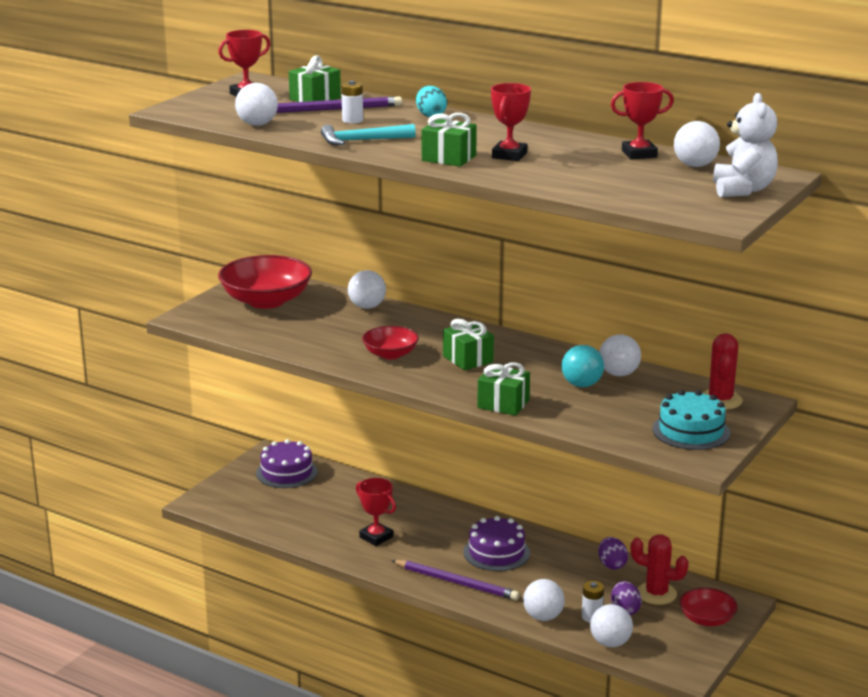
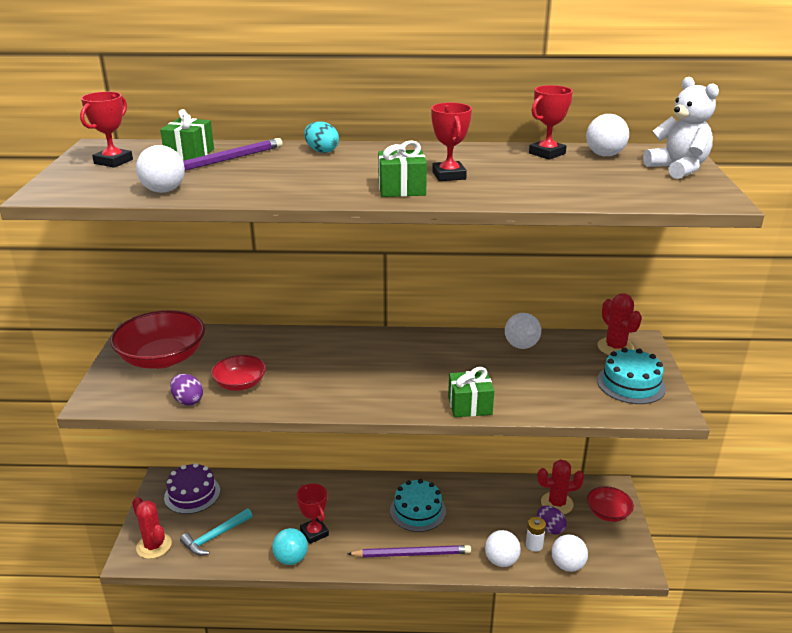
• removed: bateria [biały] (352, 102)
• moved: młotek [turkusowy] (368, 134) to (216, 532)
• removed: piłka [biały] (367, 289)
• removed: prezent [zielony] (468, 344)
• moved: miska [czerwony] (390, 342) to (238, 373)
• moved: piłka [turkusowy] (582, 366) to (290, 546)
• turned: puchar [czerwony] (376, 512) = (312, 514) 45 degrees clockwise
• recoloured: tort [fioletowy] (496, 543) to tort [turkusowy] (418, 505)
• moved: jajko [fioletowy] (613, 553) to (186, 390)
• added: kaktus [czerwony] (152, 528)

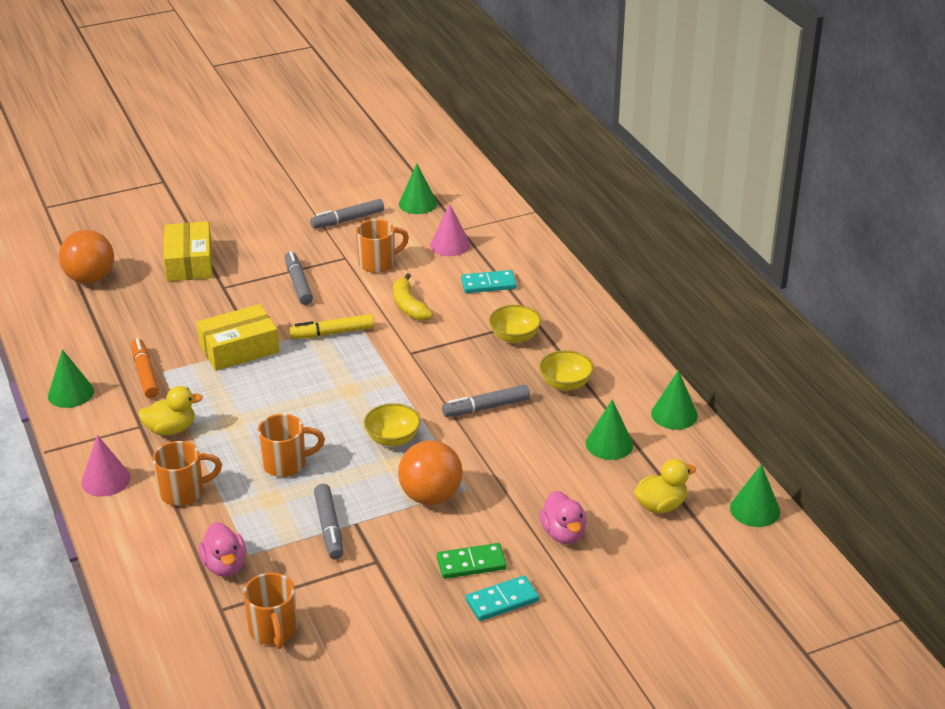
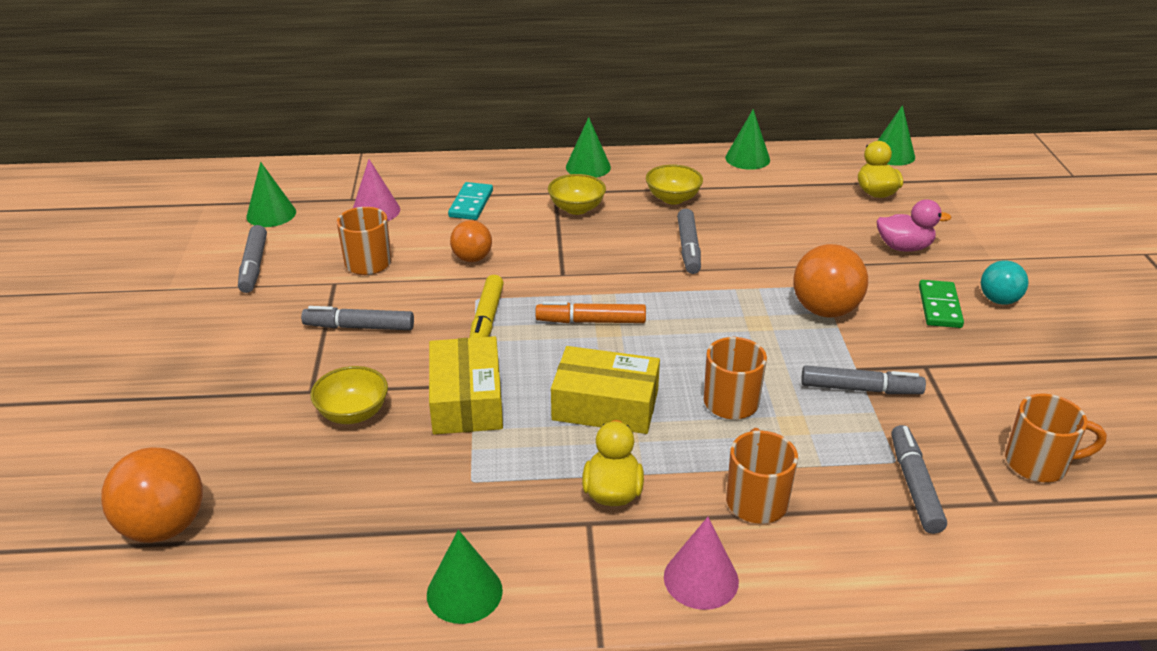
• moved: pudełko [żółty] (188, 251) to (605, 390)
• replaced: banan [żółty] (413, 297) to piłka [pomarańczowy] (471, 241)
• moved: flamaster [pomarańczowy] (145, 368) to (590, 312)
• moved: stożek [zielony] (609, 429) to (588, 147)
• moved: miska [żółty] (392, 424) to (349, 395)
• replaced: kaczka [różowy] (222, 549) to flamaster [szary] (919, 479)
• replaced: kostka domina [turkusowy] (502, 598) to piłka [turkusowy] (1004, 283)

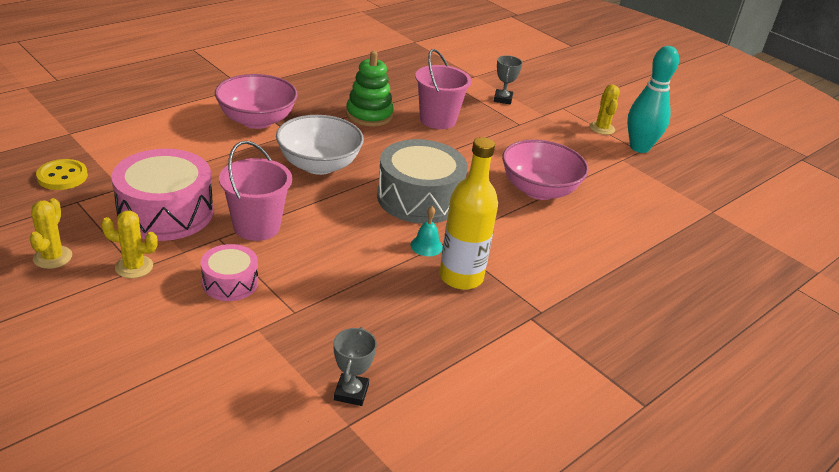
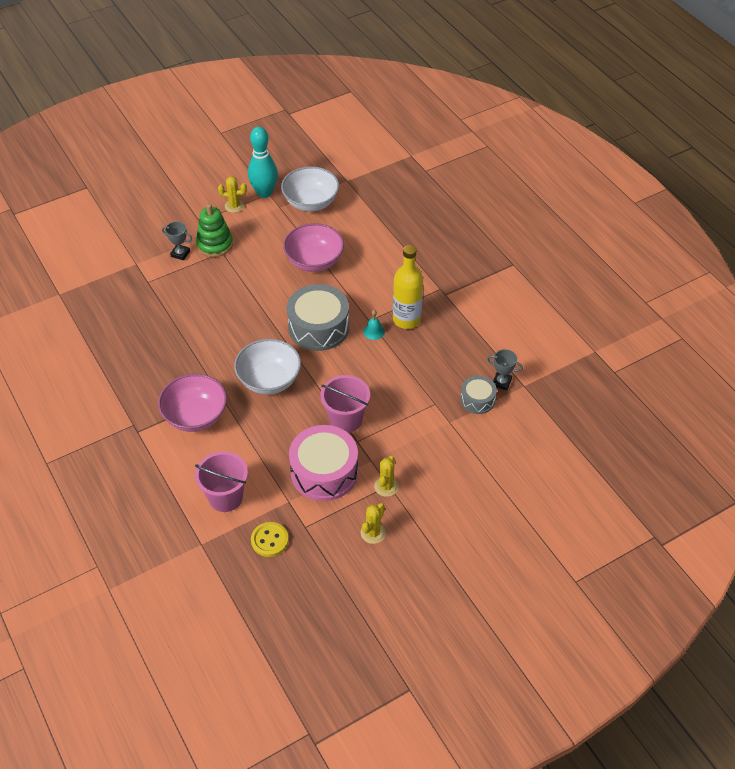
• moved: wiadro [różowy] (443, 89) to (221, 481)
• moved: zabawka nakładanka [zielony] (370, 89) to (214, 230)
• turned: kaktus [żółty] (51, 233) = (373, 523) 75 degrees counterclockwise
• removed: bęben [różowy] (229, 272)
• added: miska [biały] (310, 189)
• added: bęben [szary] (478, 395)

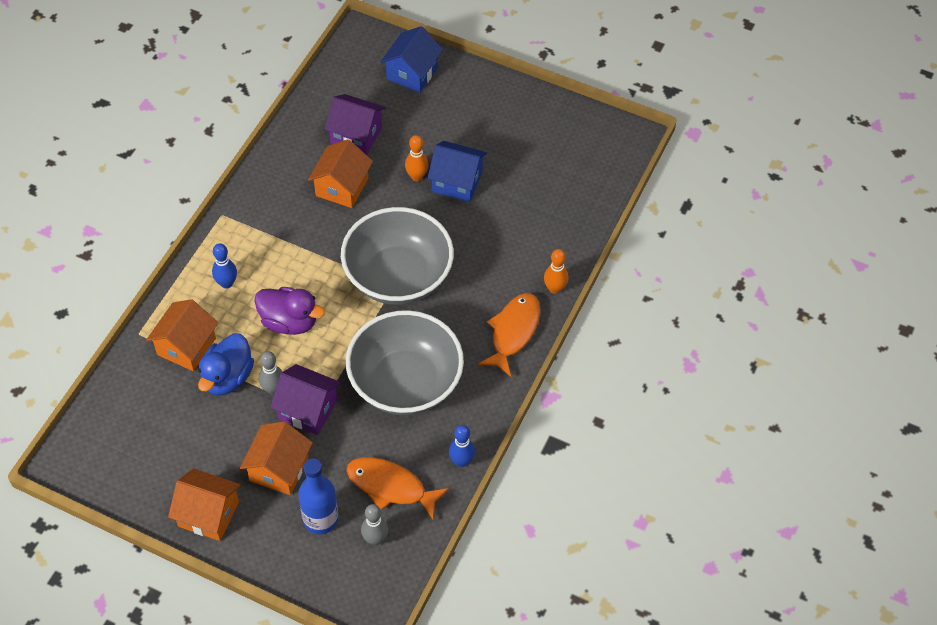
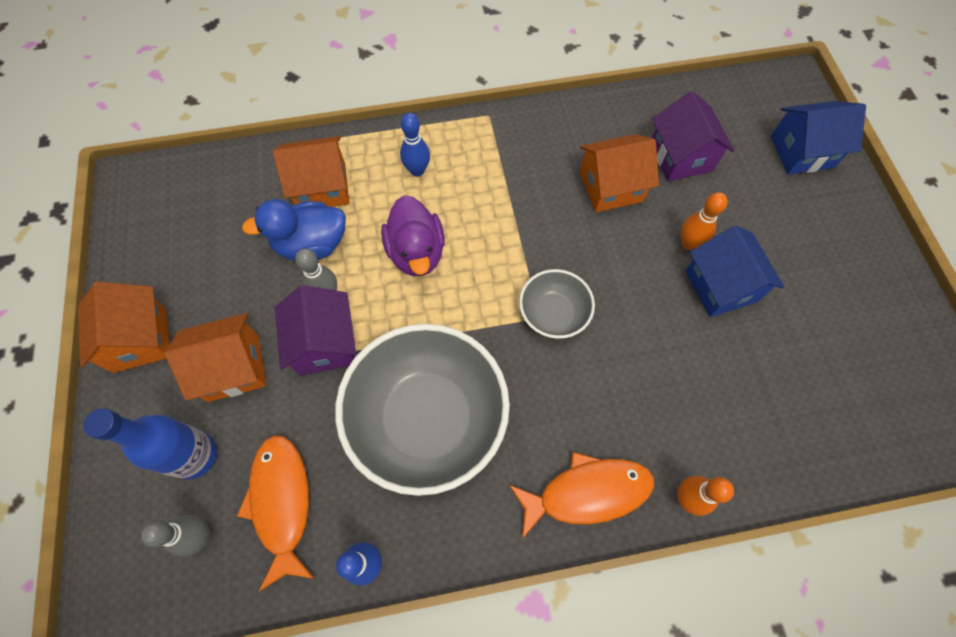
• resized: miska [szary] (397, 256) = (557, 304) x0.50

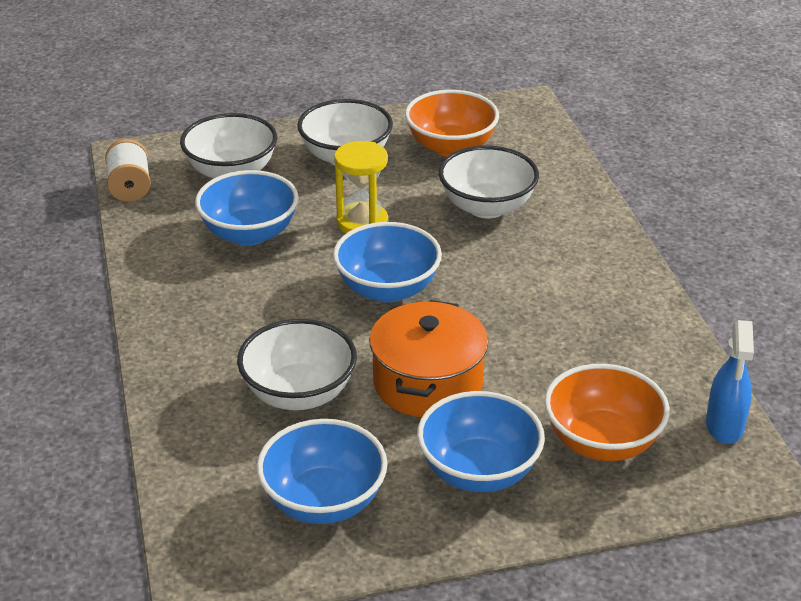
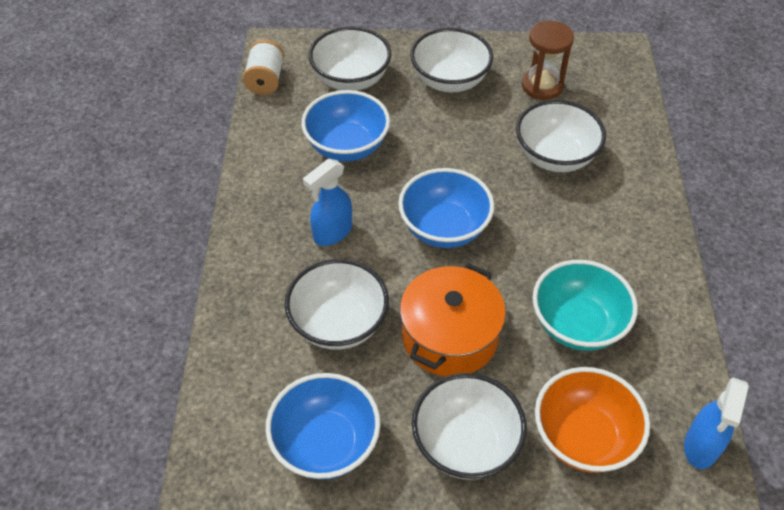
• replaced: miska [pomarańczowy] (452, 123) to klepsydra [brązowy] (548, 60)
• removed: klepsydra [żółty] (361, 187)
• recoloured: miska [niebieski] (481, 441) to miska [biały] (469, 426)
• added: spryskiwacz [niebieski] (327, 202)
• added: miska [turkusowy] (585, 305)

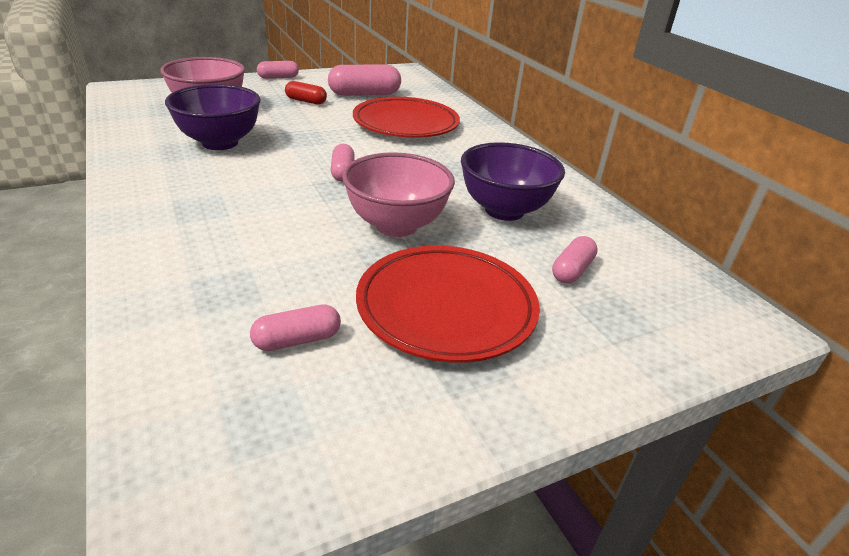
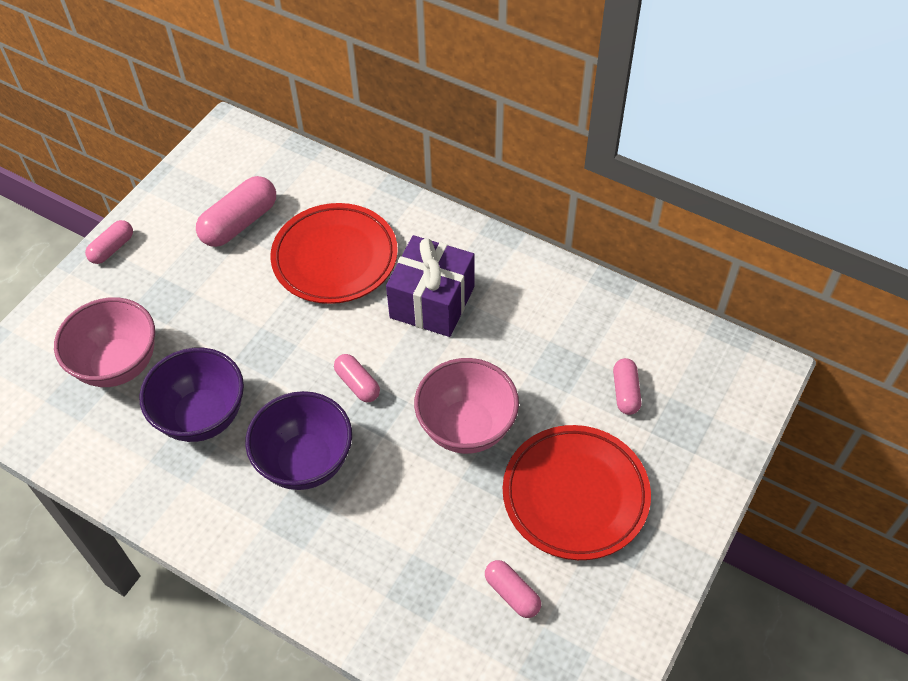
• removed: kapsułka [czerwony] (306, 93)
• moved: miska [fioletowy] (513, 181) to (298, 440)
• turned: kapsułka [różowy] (295, 327) = (513, 589) 75 degrees counterclockwise
• added: prezent [fioletowy] (430, 286)

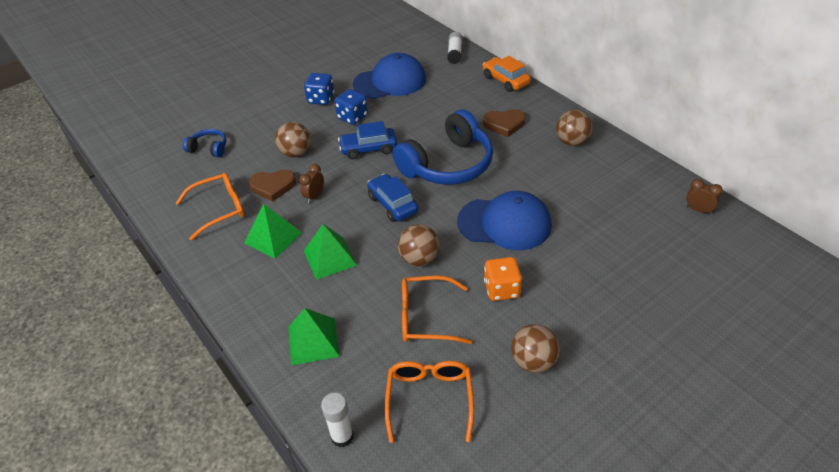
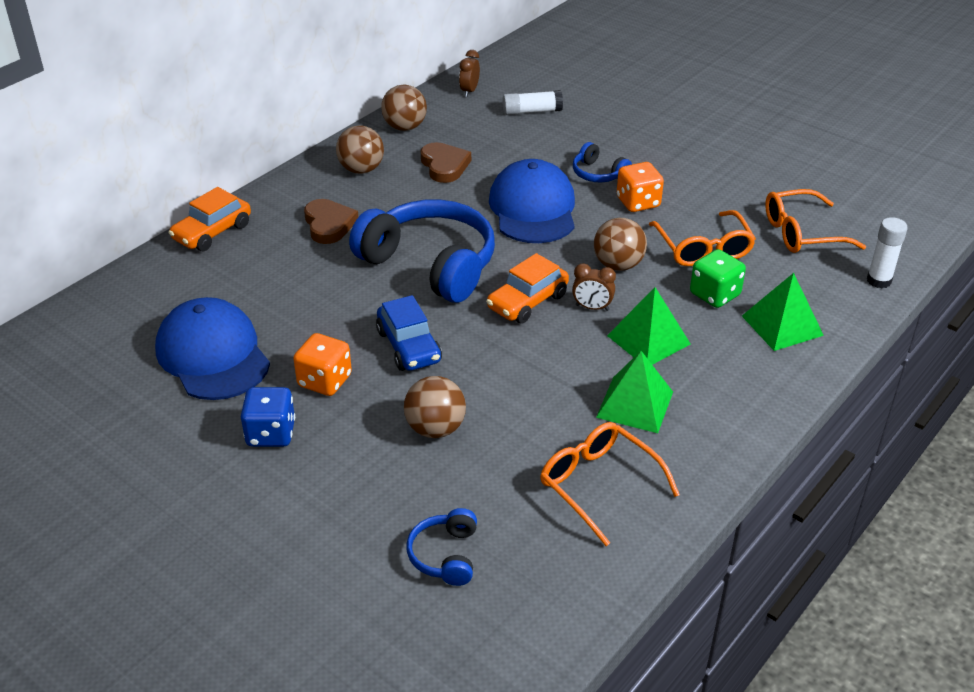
• moved: klej w sztyfcie [biały] (455, 48) to (533, 102)
• recoloured: kostka do gry [niebieski] (351, 107) to kostka do gry [pomarańczowy] (322, 364)
• moved: budzik [brązowy] (311, 183) to (594, 287)
• moved: serce [brązowy] (272, 185) to (446, 162)
• recoloured: samochód [niebieski] (392, 198) to samochód [pomarańczowy] (527, 288)
• moved: piłka [brązowy] (535, 348) to (404, 107)
• added: słuchawki [niebieski] (602, 162)
• added: kostka do gry [zielony] (718, 278)

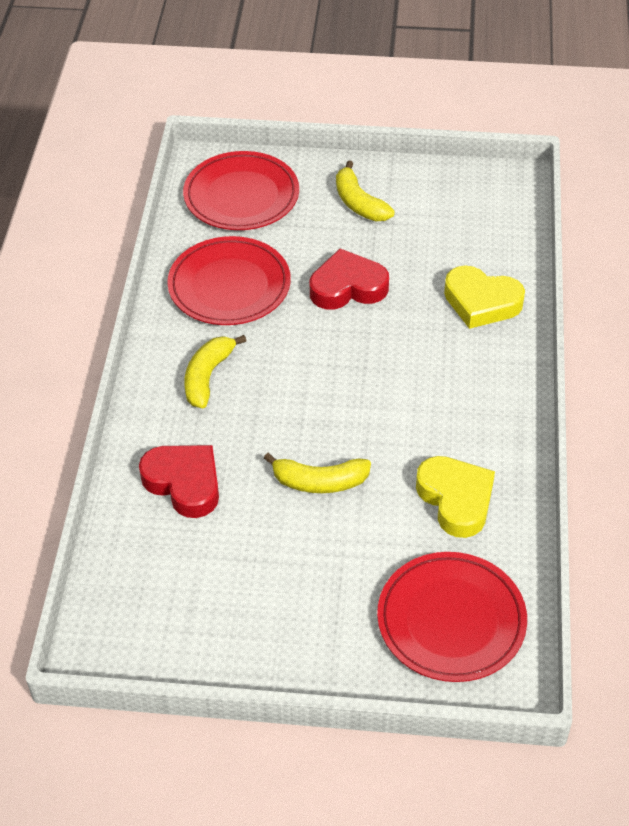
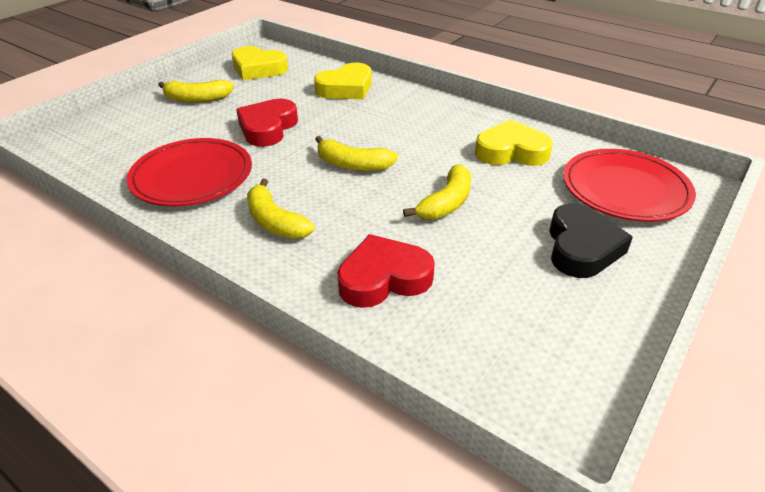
• removed: talerz [czerwony] (241, 190)
• added: serce [żółty] (260, 63)
• added: banan [żółty] (356, 153)
• added: serce [czarny] (591, 240)

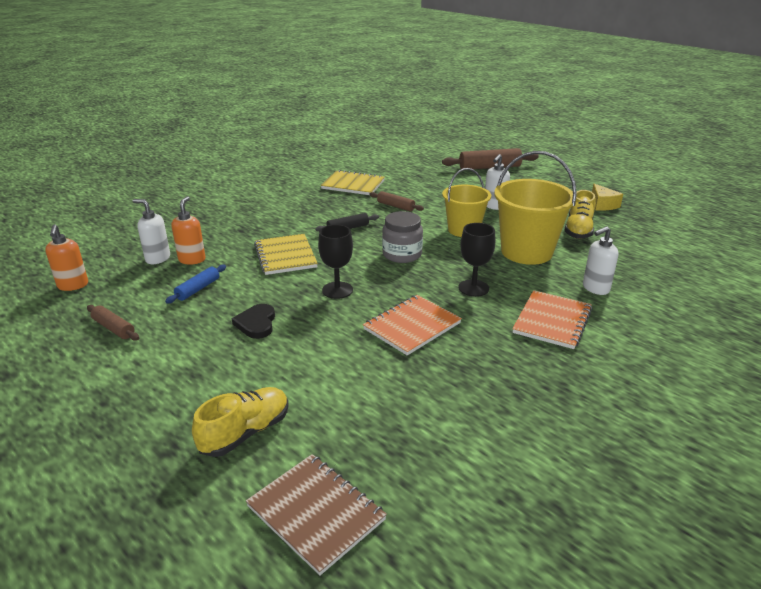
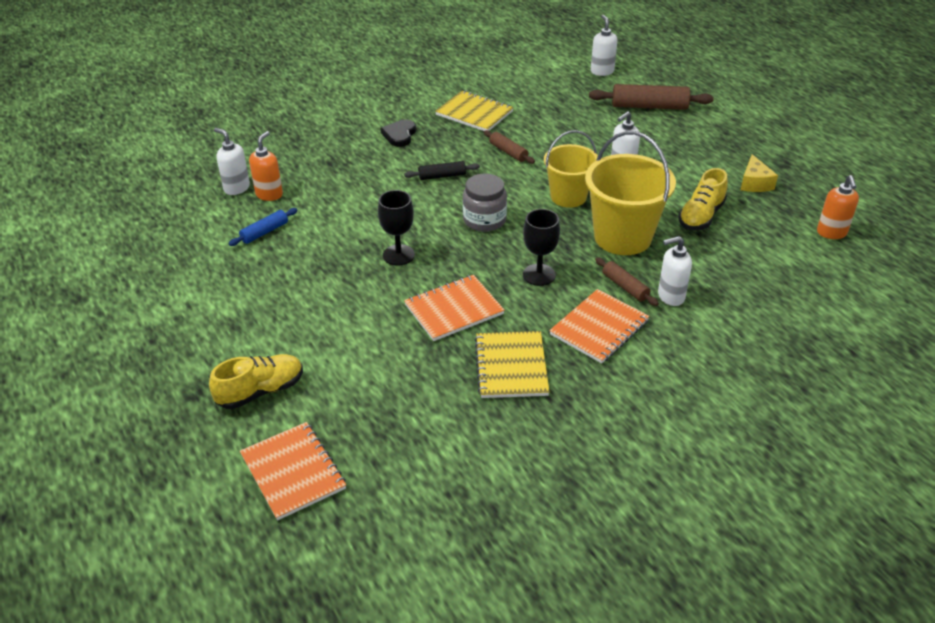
• moved: dozownik mydła [pomarańczowy] (66, 257) to (838, 207)
• moved: zeszyt [żółty] (286, 254) to (512, 364)
• moved: serce [czarny] (253, 321) to (398, 133)
• moved: wałek do ciasta [brązowy] (113, 323) to (627, 281)
• recoloured: zeszyt [brązowy] (316, 514) to zeszyt [pomarańczowy] (293, 471)
• added: dozownik mydła [biały] (604, 45)

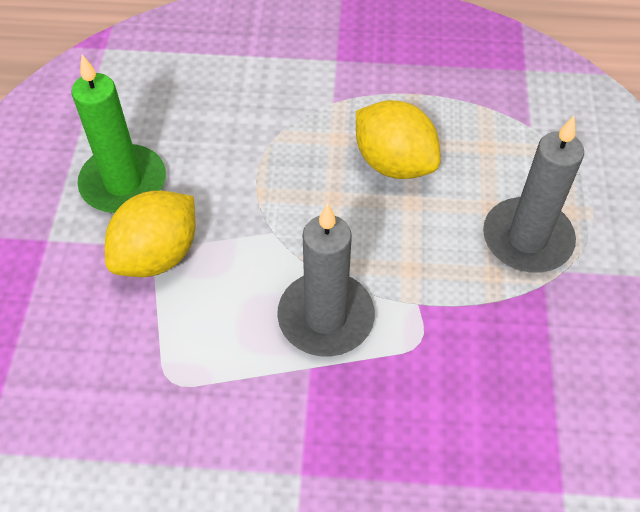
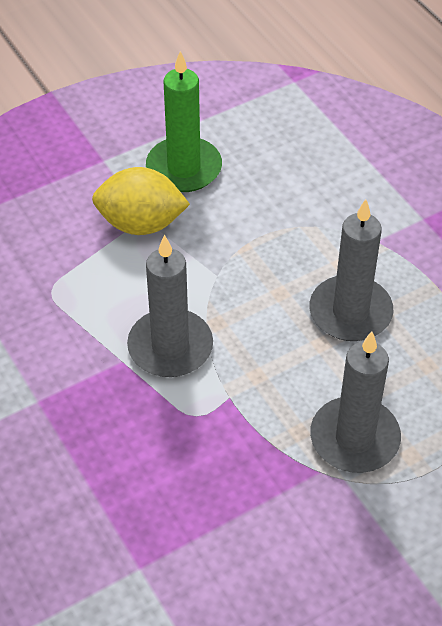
• replaced: cytryna [żółty] (398, 139) to świeca [szary] (351, 270)

